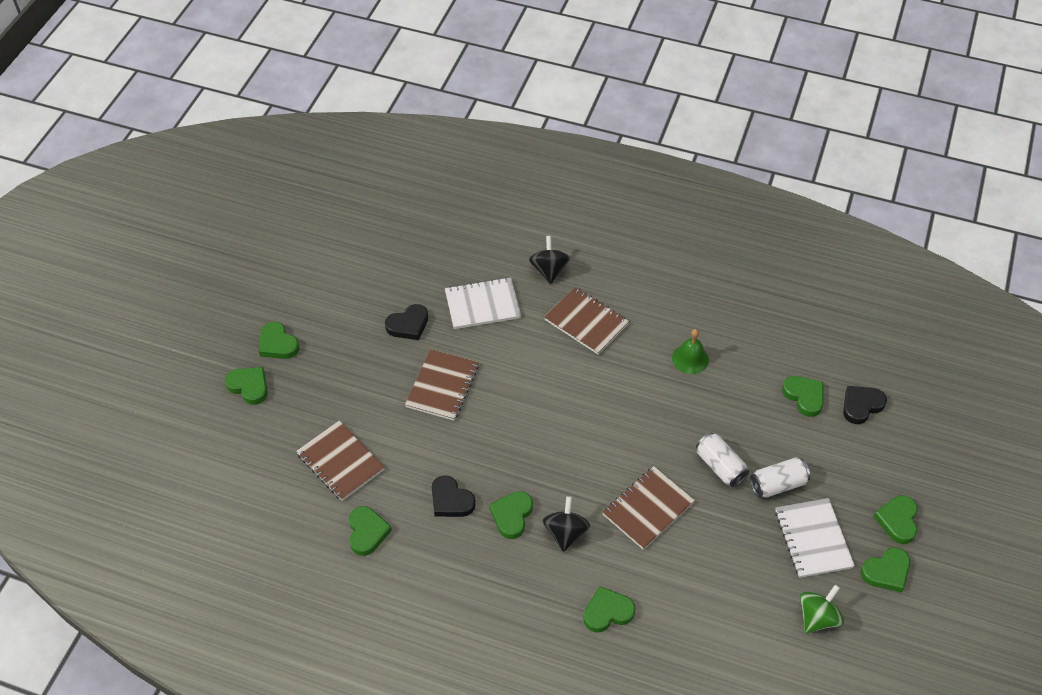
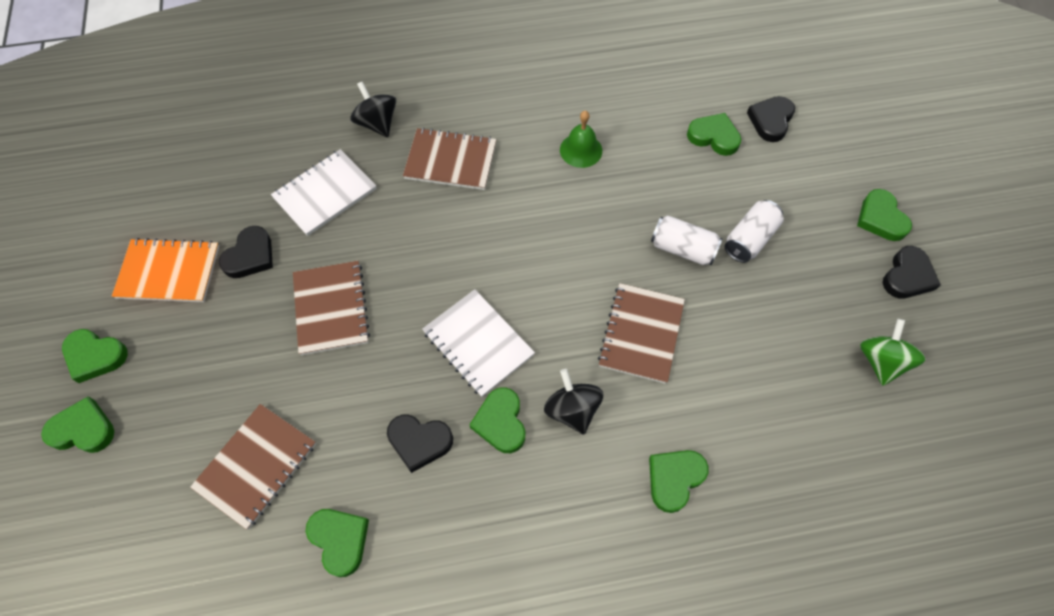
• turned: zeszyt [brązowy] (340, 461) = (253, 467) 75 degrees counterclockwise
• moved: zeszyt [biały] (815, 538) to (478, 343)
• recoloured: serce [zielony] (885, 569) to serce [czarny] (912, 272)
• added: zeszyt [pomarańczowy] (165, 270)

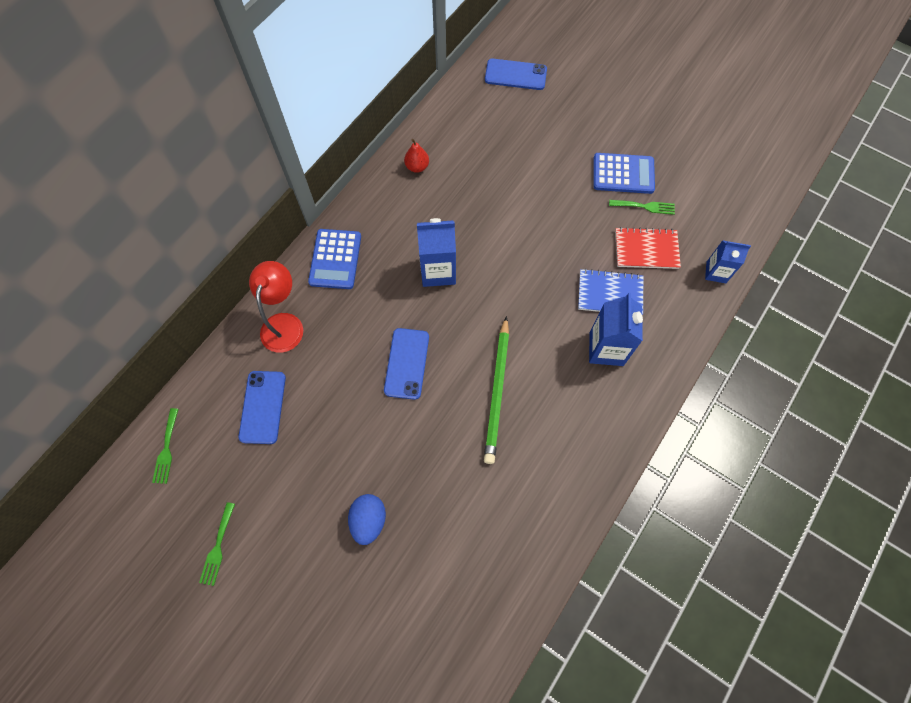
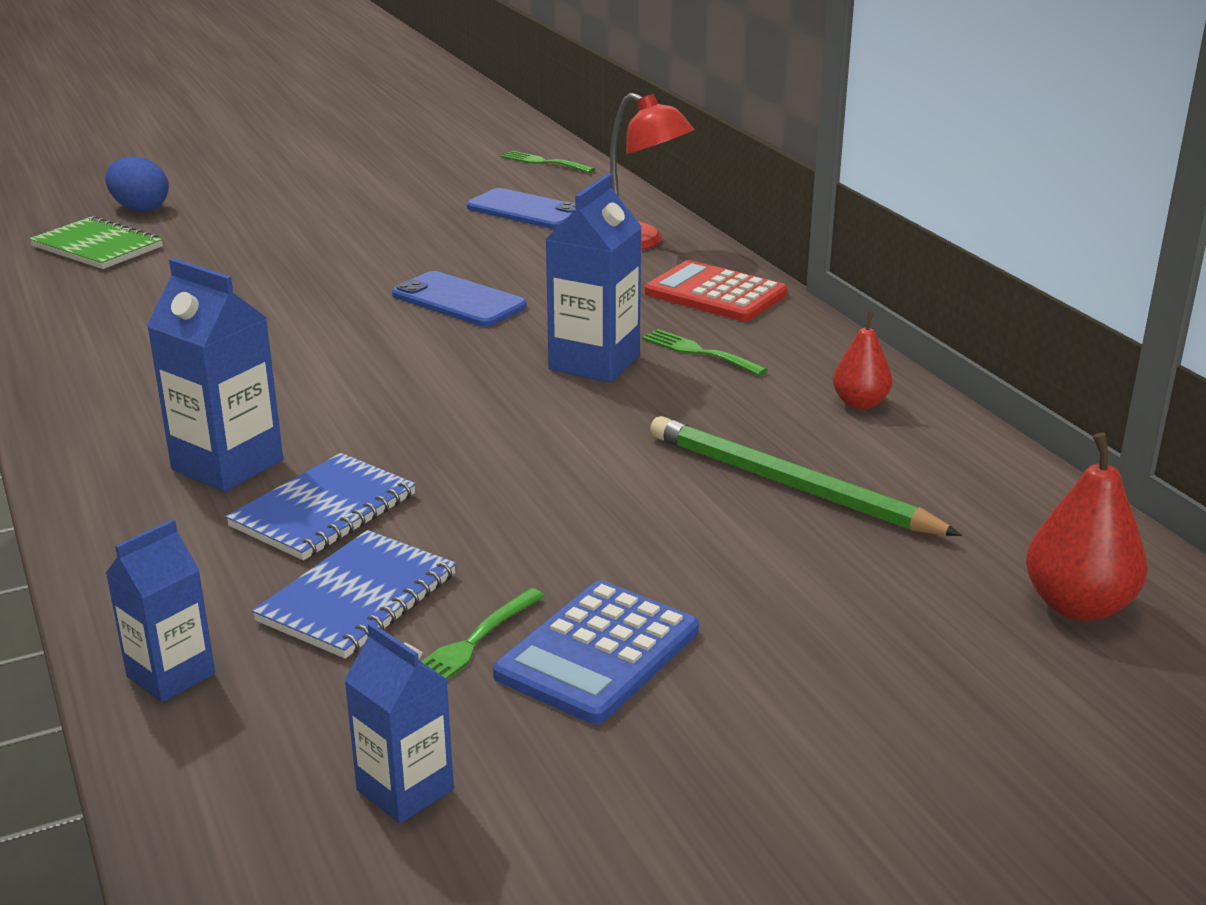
• replaced: telefon [niebieski] (516, 74) to gruszka [czerwony] (1086, 527)
• recoloured: zeszyt [czerwony] (648, 248) to zeszyt [niebieski] (354, 594)
• recoloured: kalkulator [niebieski] (334, 259) to kalkulator [czerwony] (716, 290)
• moved: ołówek [zielony] (496, 390) to (806, 476)
• moved: jajko [niebieski] (367, 519) to (137, 184)
• moved: widelec [zielony] (217, 544) to (705, 352)
• added: zeszyt [zielony] (96, 242)
• added: karton mleka [niebieski] (399, 722)

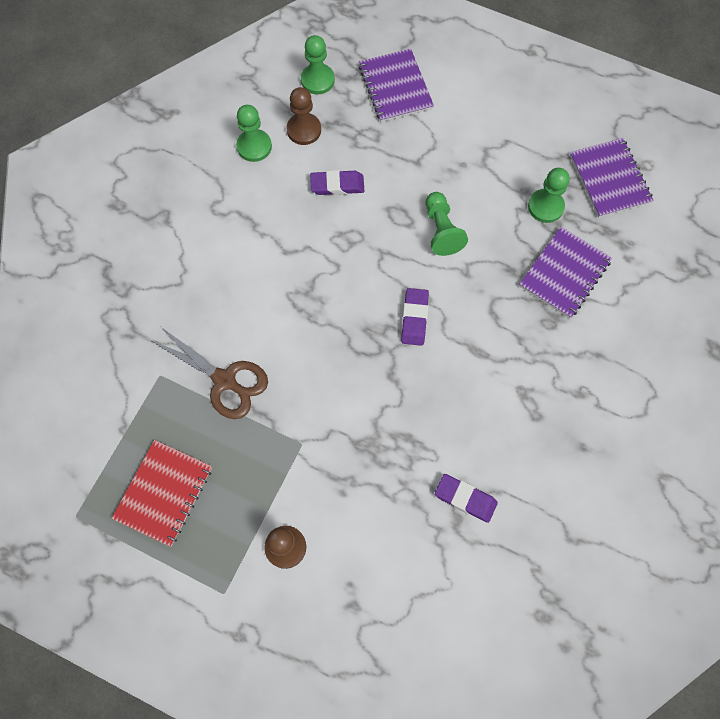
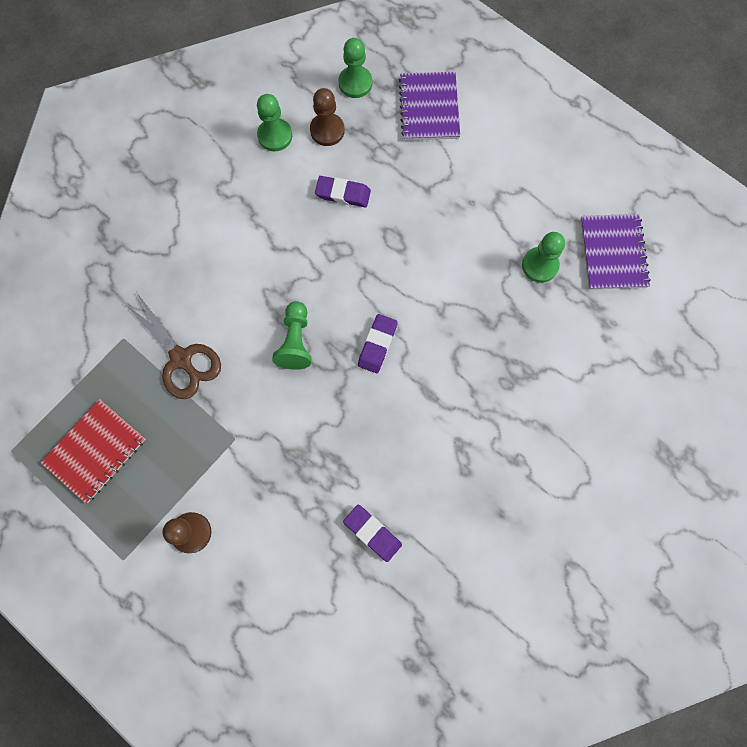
• moved: pionek [zielony] (447, 224) to (291, 335)
• removed: zeszyt [fioletowy] (565, 272)

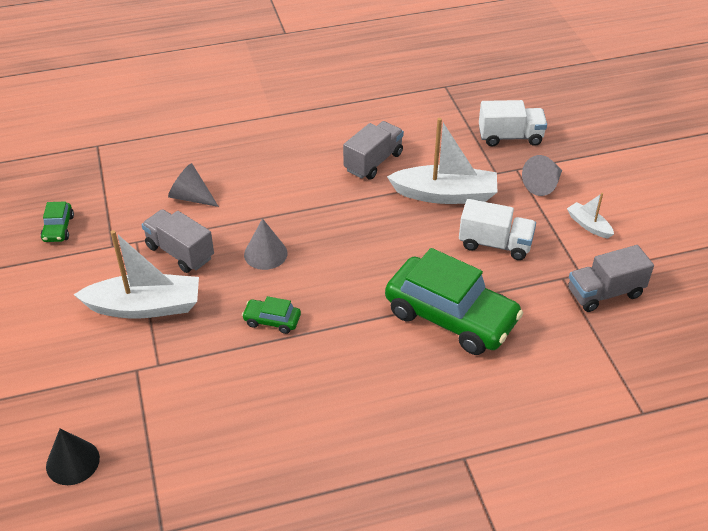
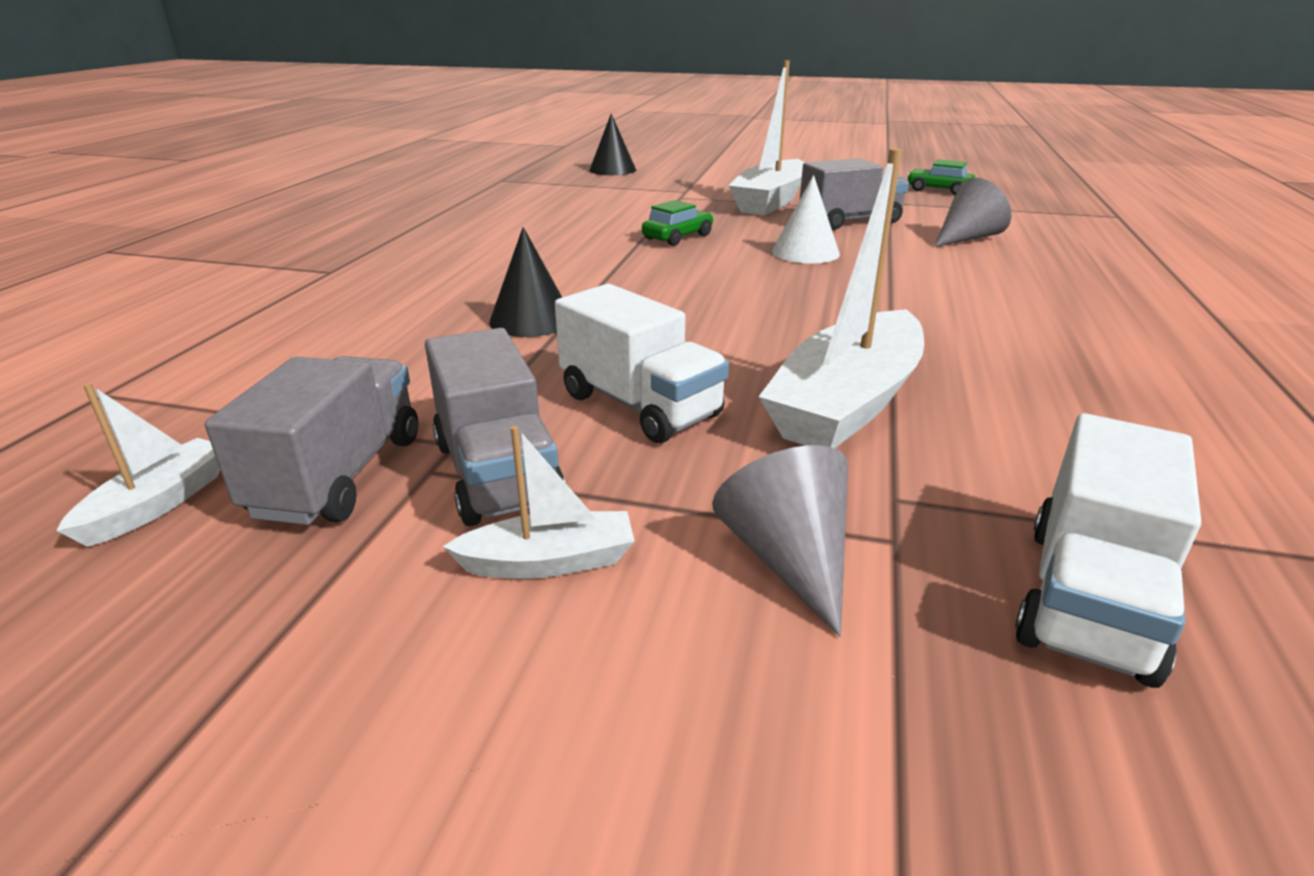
• moved: ciężarówka [szary] (373, 150) to (495, 427)
• turned: ciężarówka [biały] (497, 229) = (642, 363) 90 degrees counterclockwise
• recoloured: stożek [szary] (266, 244) to stożek [biały] (806, 219)
• replaced: samochód [zielony] (454, 301) to stożek [czarny] (525, 282)
• added: łódka [biały] (138, 465)

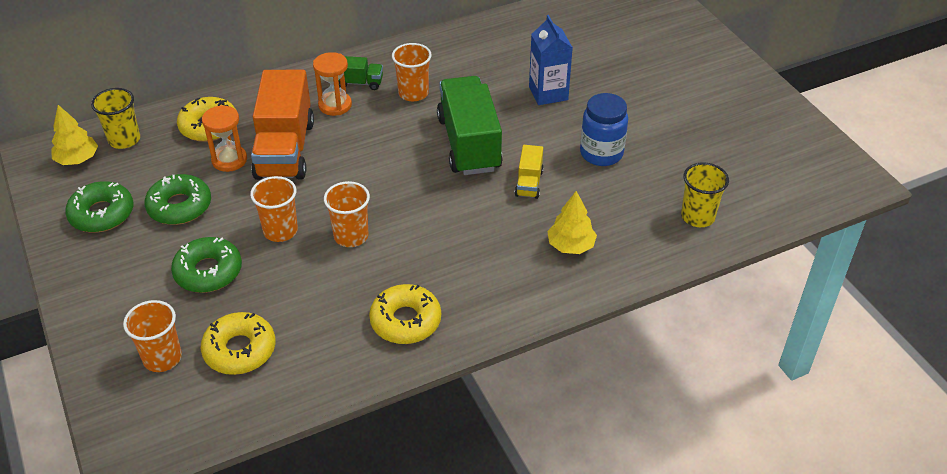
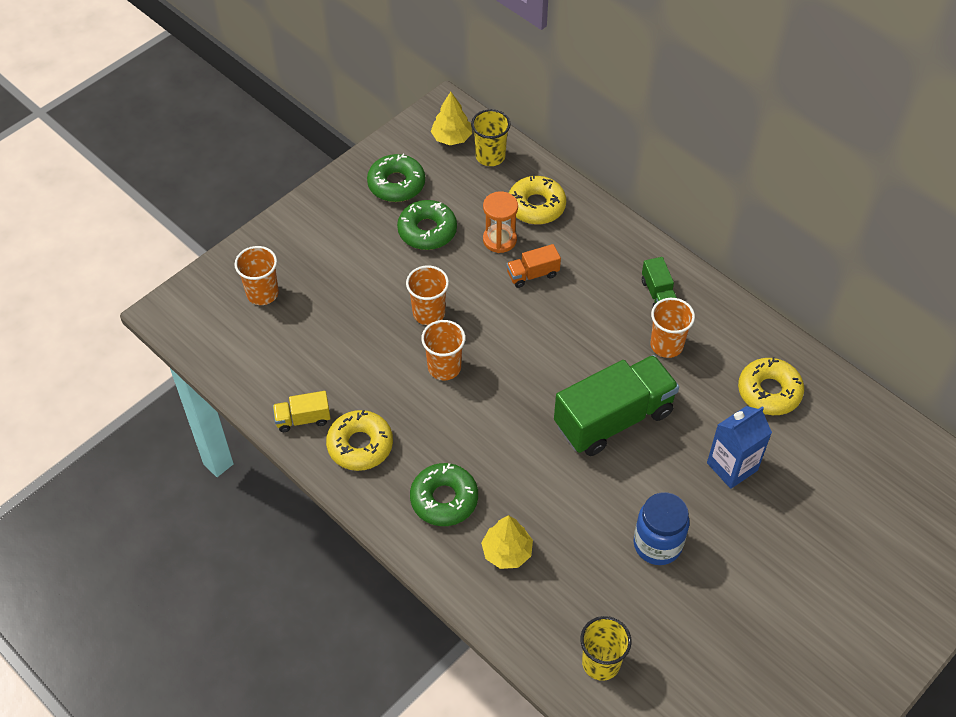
• removed: klepsydra [pomarańczowy] (332, 84)
• resized: ciężarówka [pomarańczowy] (282, 125) = (534, 266) x0.46
• moved: ciężarówka [żółty] (529, 172) to (302, 411)
• moved: donut [zielony] (206, 265) to (444, 494)
• moved: donut [żółty] (238, 343) to (771, 386)

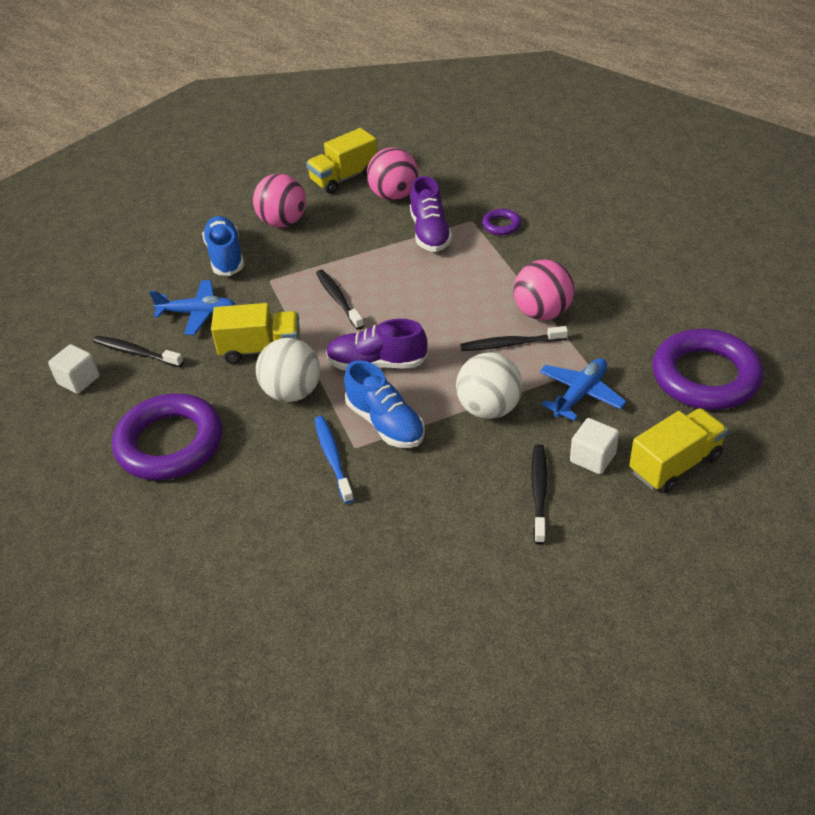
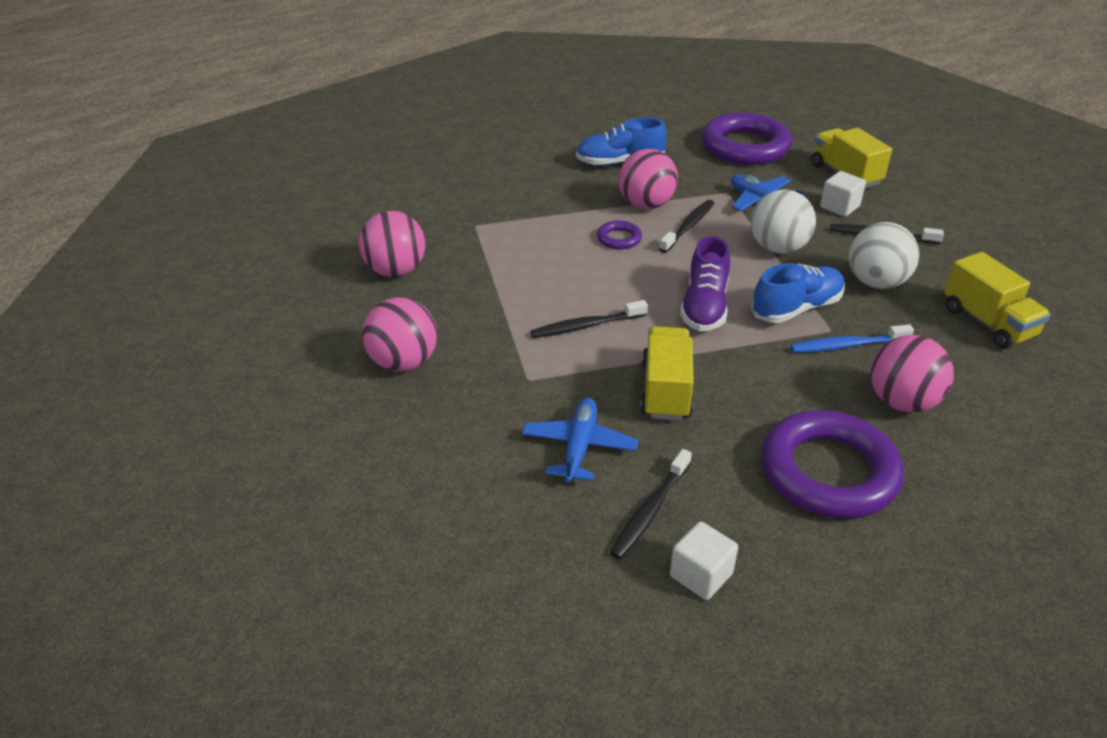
• moved: ciężarówka [żółty] (341, 161) to (997, 300)
• removed: but [fioletowy] (431, 214)
• moved: pierścień [fioletowy] (501, 222) to (619, 235)
• moved: but [niebieski] (223, 246) to (621, 141)
• turned: szczoteczka do zębów [czarny] (514, 338) = (686, 226) 150 degrees counterclockwise
• moved: piłka [biały] (288, 370) to (884, 255)
• added: piłka [różowy] (912, 374)

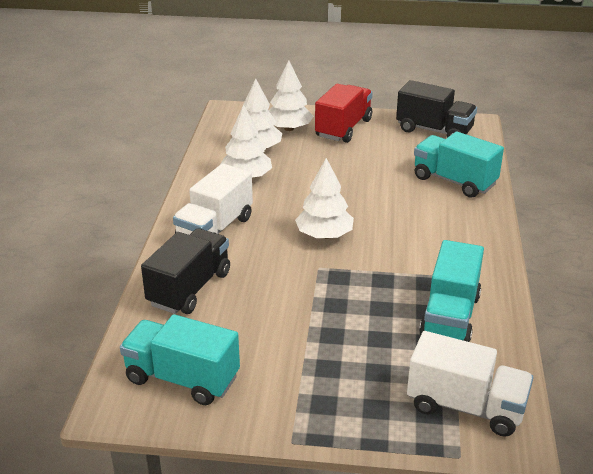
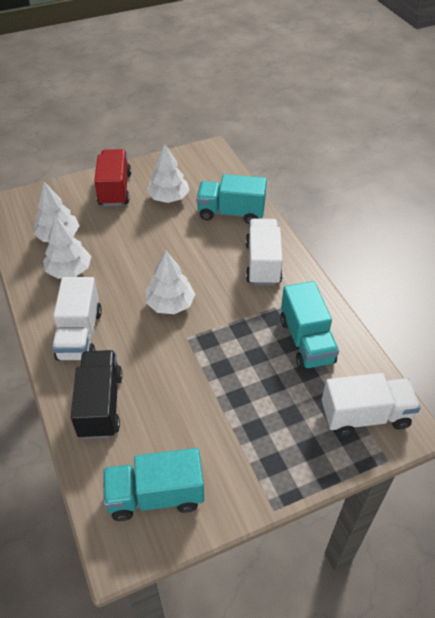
• moved: drzewko [biały] (291, 95) to (168, 173)
• removed: ciężarówka [czarny] (436, 109)
• added: ciężarówka [biały] (264, 252)

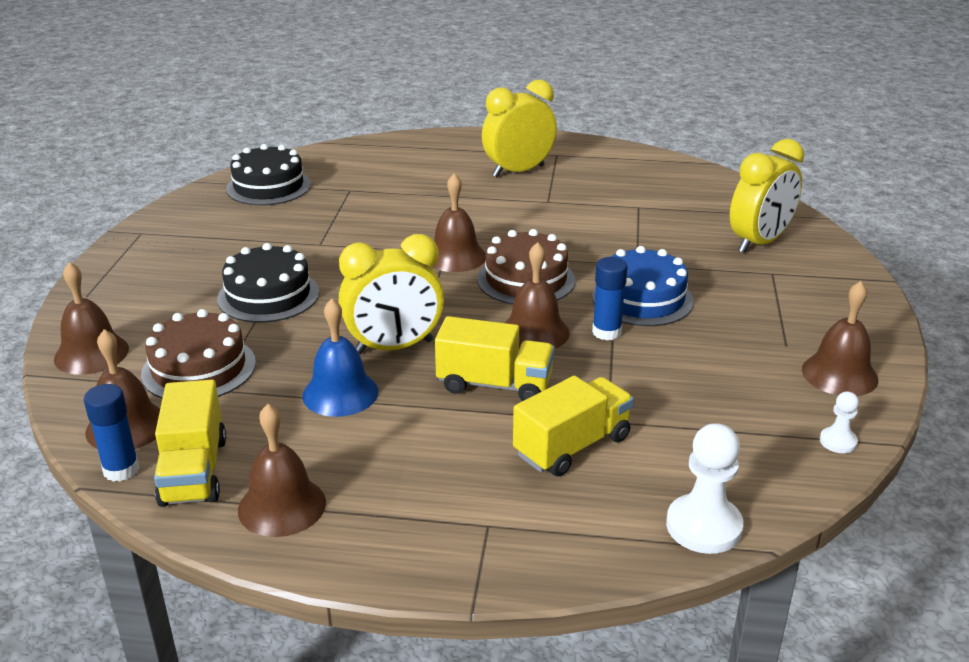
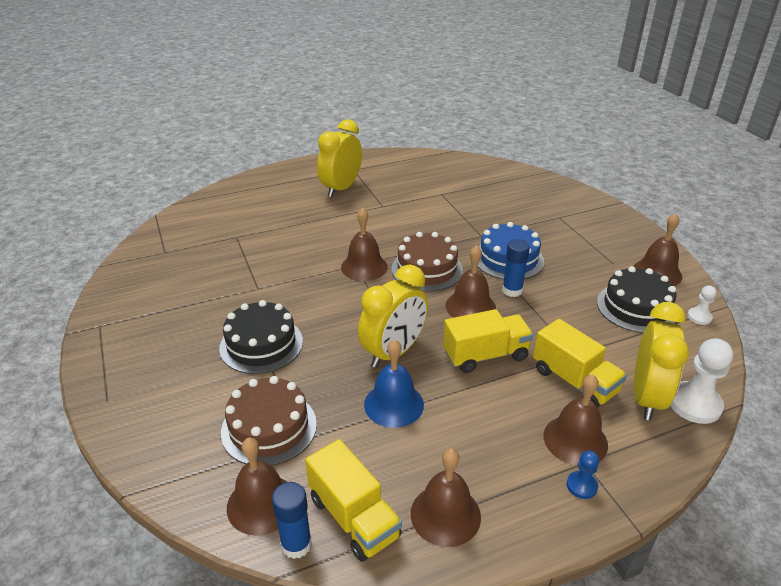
• moved: budzik [żółty] (767, 196) to (661, 361)
• moved: tort [czarny] (268, 174) to (637, 299)
• moved: dzwonek [brązowy] (91, 318) to (575, 420)
• turned: ciężarówka [żółty] (573, 426) = (580, 363) 120 degrees clockwise
• added: pionek [niebieski] (583, 475)

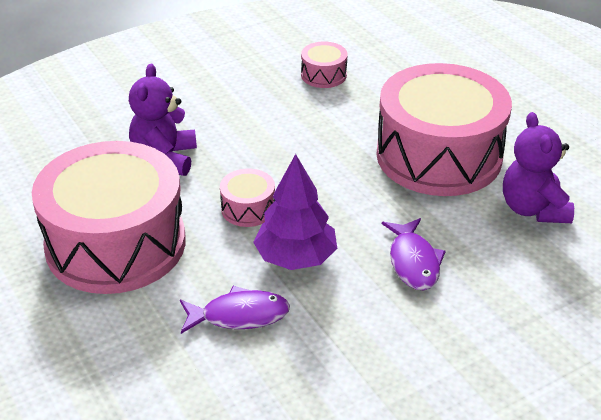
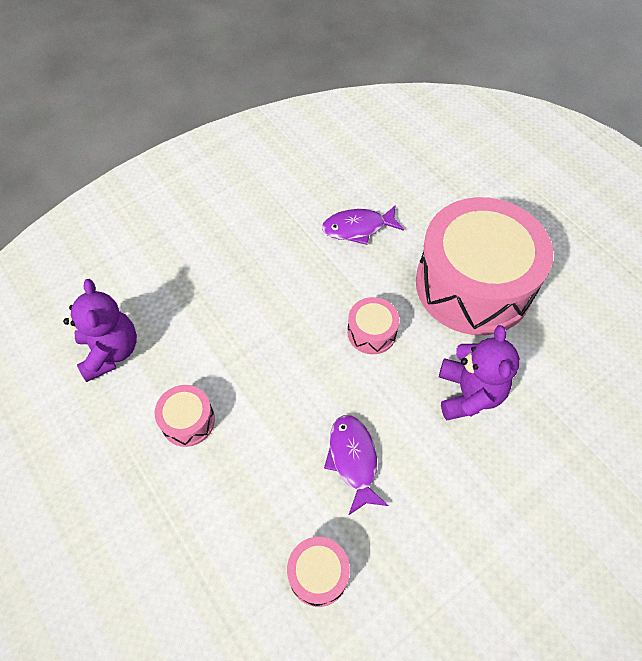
• resized: bęben [różowy] (444, 129) = (185, 416) x0.41
• removed: drzewko [fioletowy] (295, 212)
• moved: ryba [fioletowy] (413, 254) to (356, 465)

